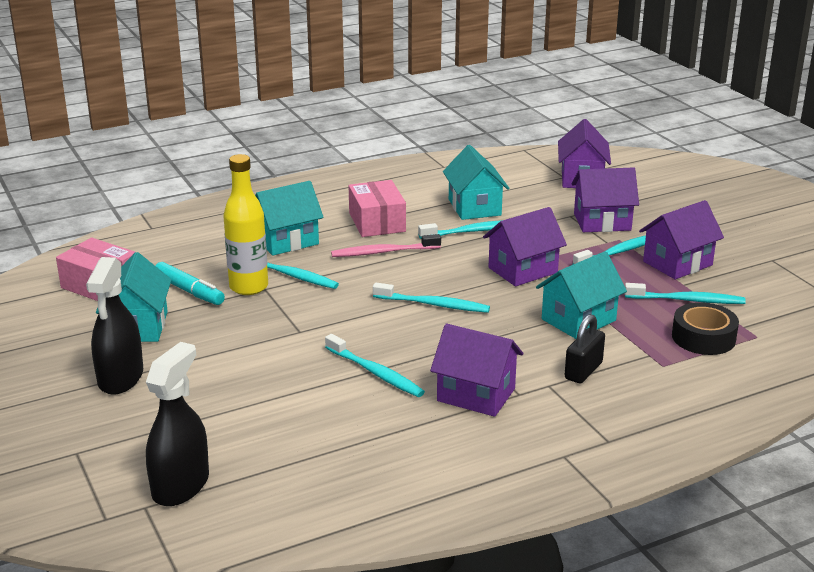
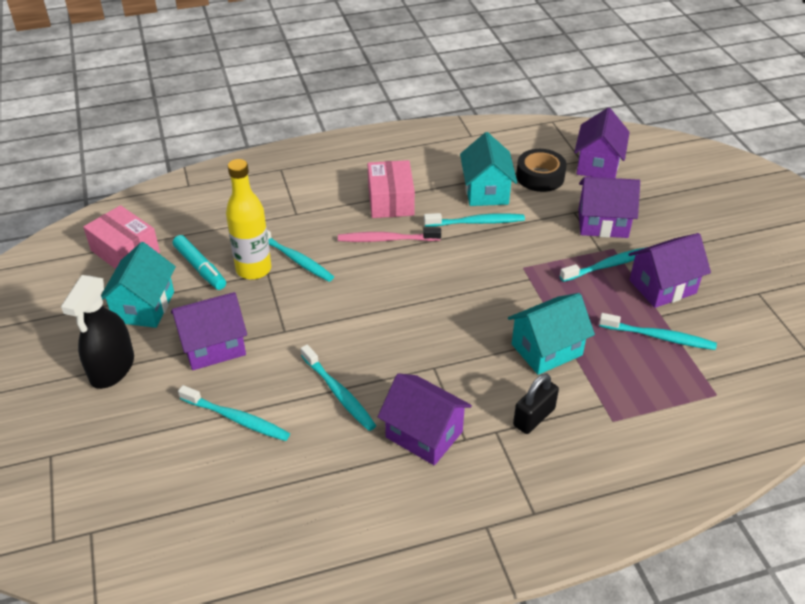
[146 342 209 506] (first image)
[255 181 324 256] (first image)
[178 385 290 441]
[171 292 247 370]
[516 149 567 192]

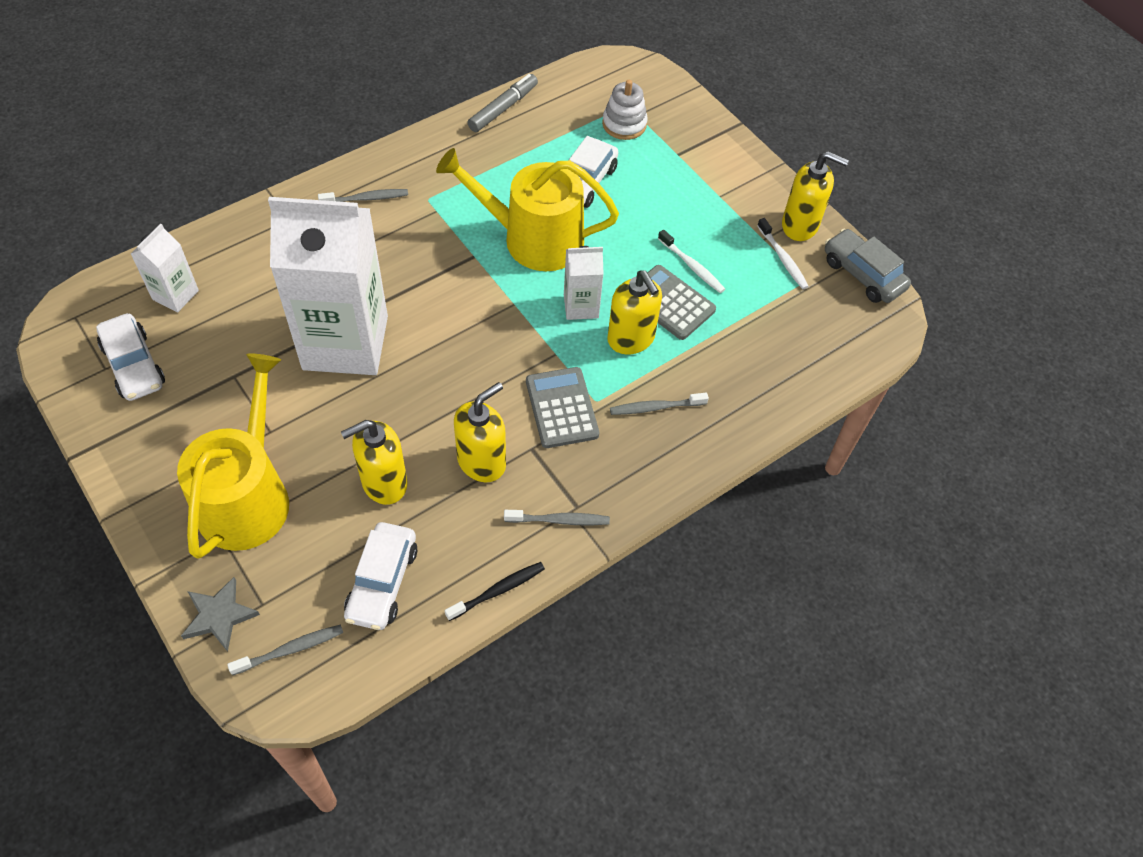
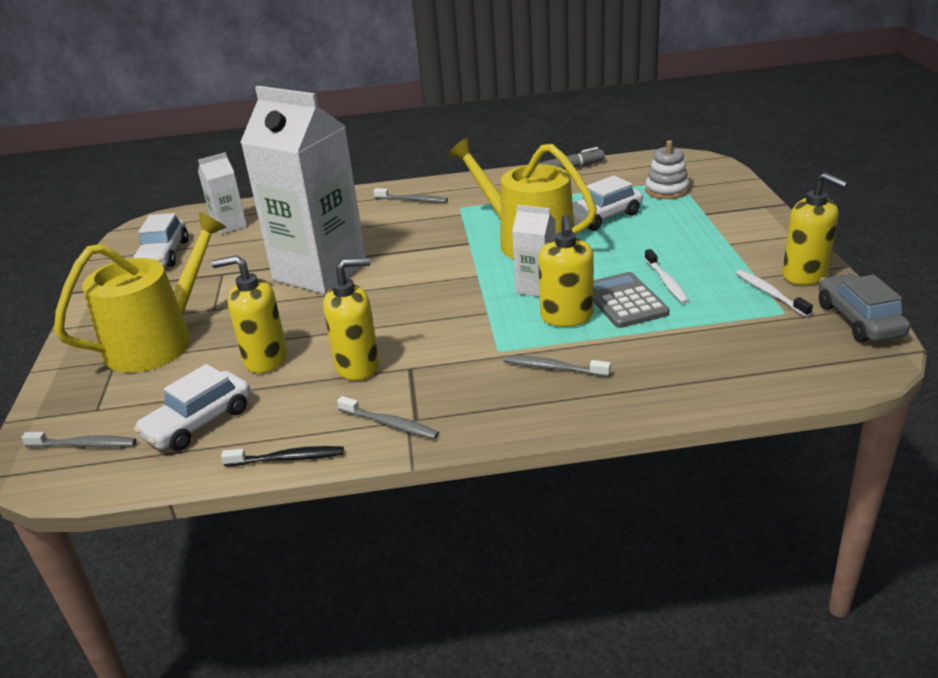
[181 577 260 652] (first image)
[526 367 599 448] (first image)
[736 270 813 317]

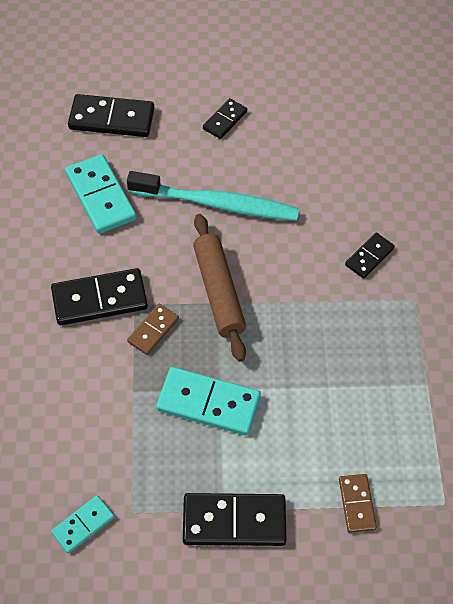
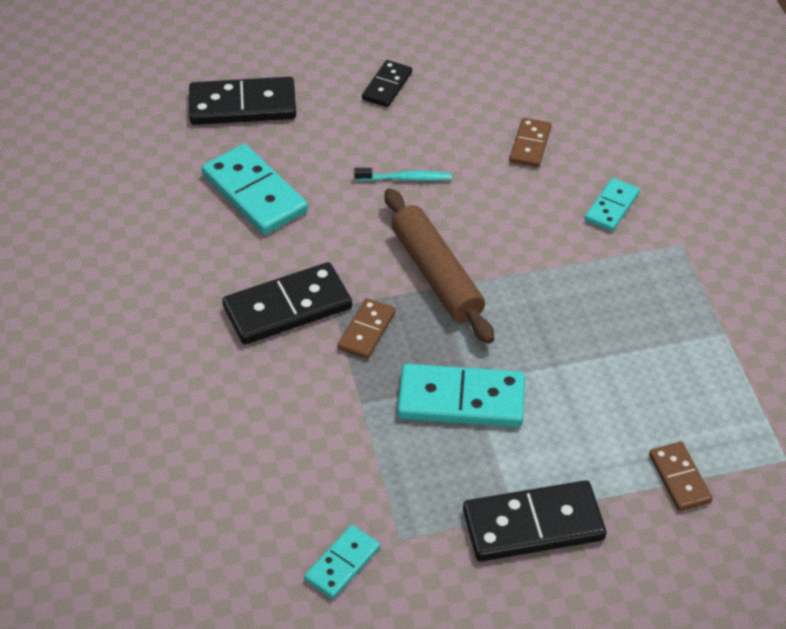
[354 168 452 181]
[585 178 640 232]
[509 118 552 168]

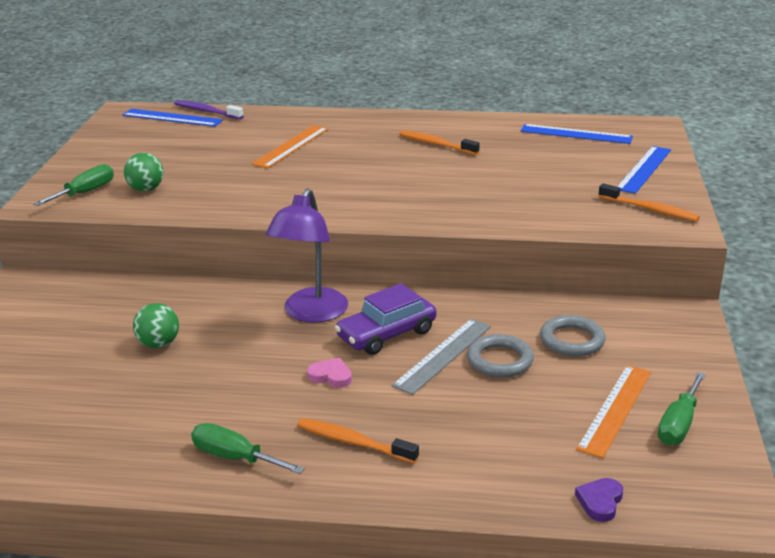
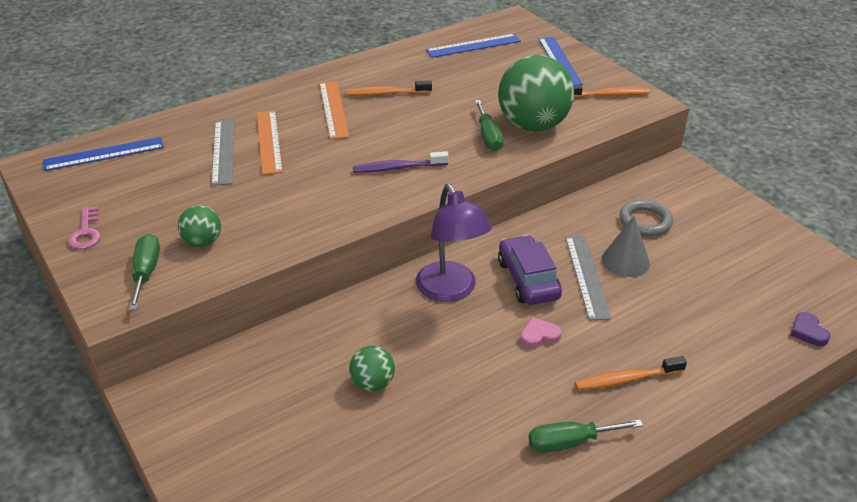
[353 151 449 173]
[498 235 562 305]
[602 216 650 277]
[319 81 349 139]
[475 100 504 151]
[68 206 101 249]
[211 120 235 186]
[498 55 574 132]

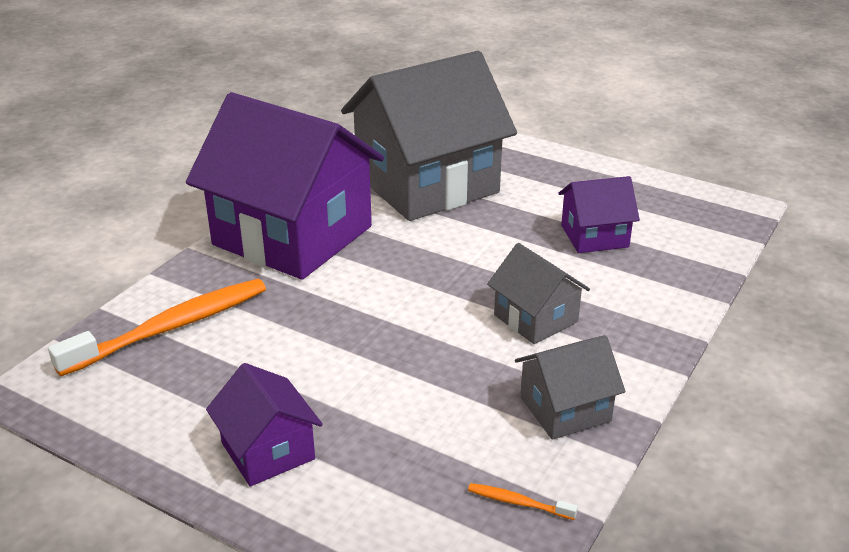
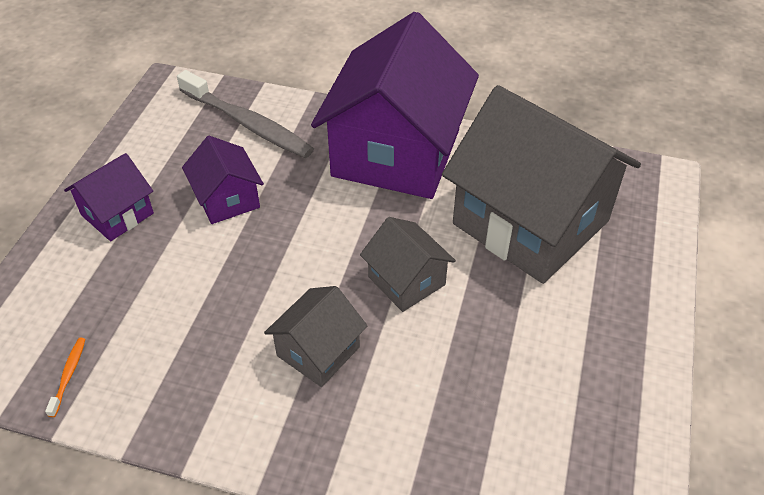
[177 70 314 158]
[360 217 456 312]
[182 136 264 224]

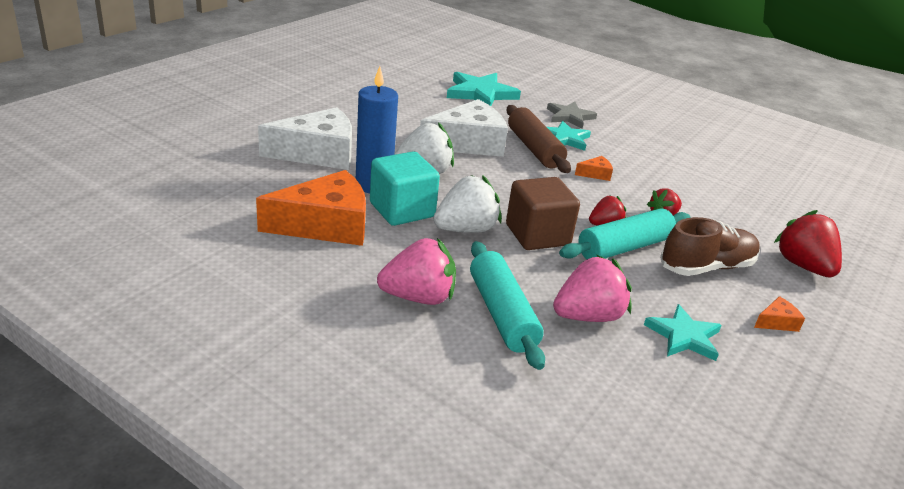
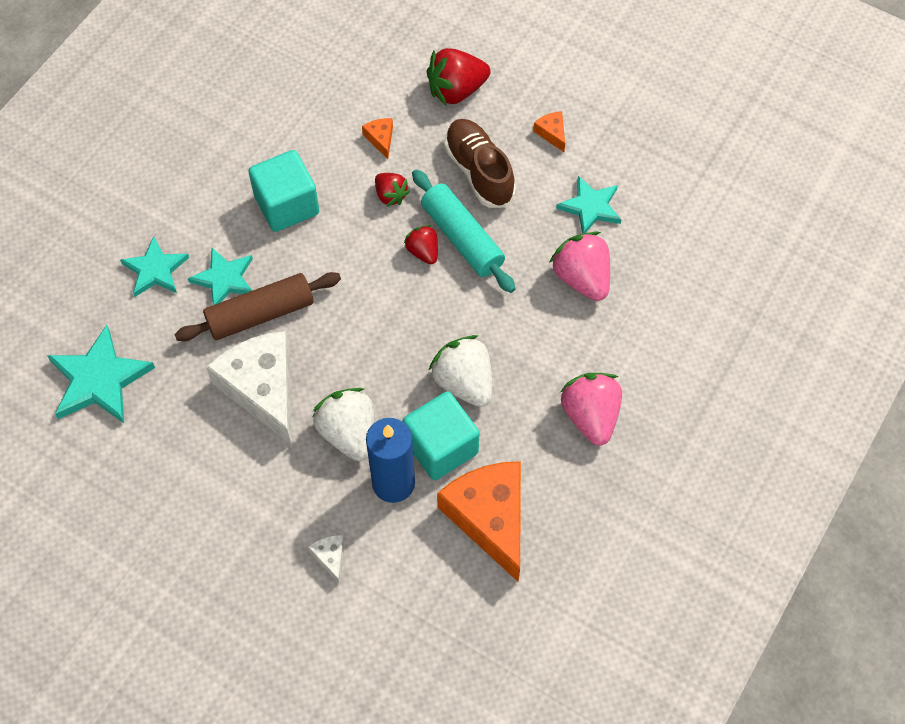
[308 535 344 584]
[470 241 545 370] (first image)
[506 177 580 250] (first image)
[120 236 189 297]
[362 118 393 159]
[249 150 319 232]

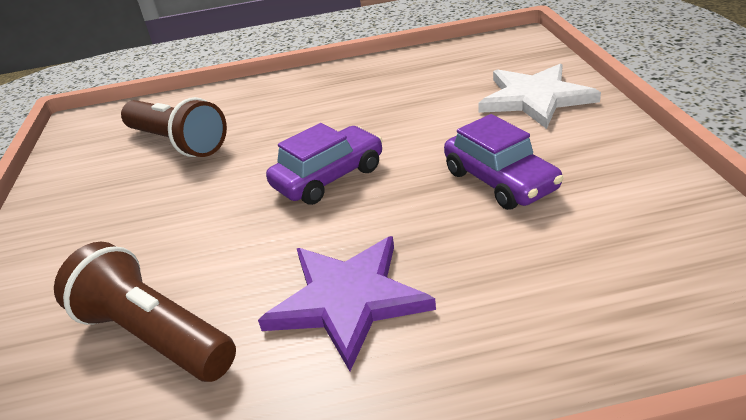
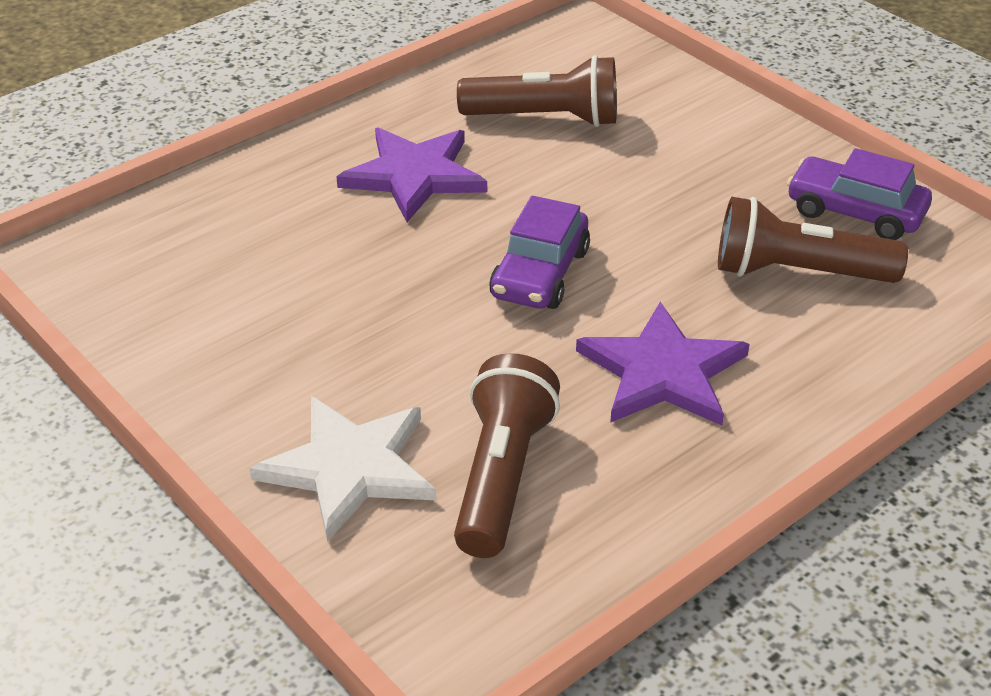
[787 148 932 240]
[454 353 560 558]
[576 302 749 425]

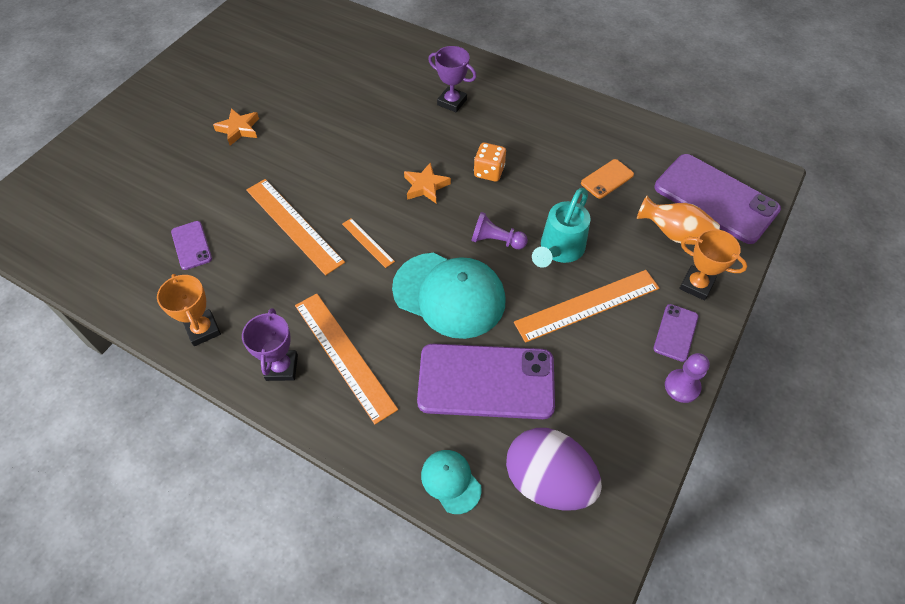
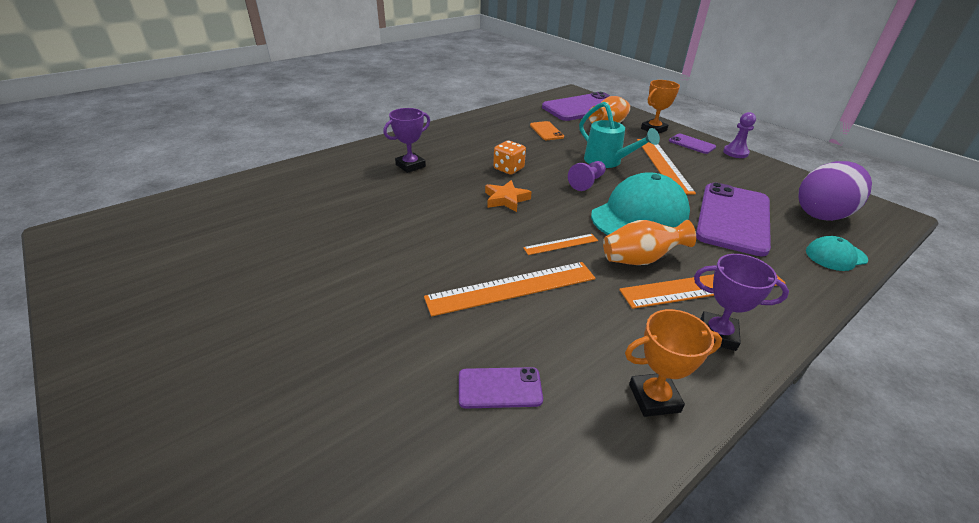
[213 108 259 146] (first image)
[603 220 696 265]

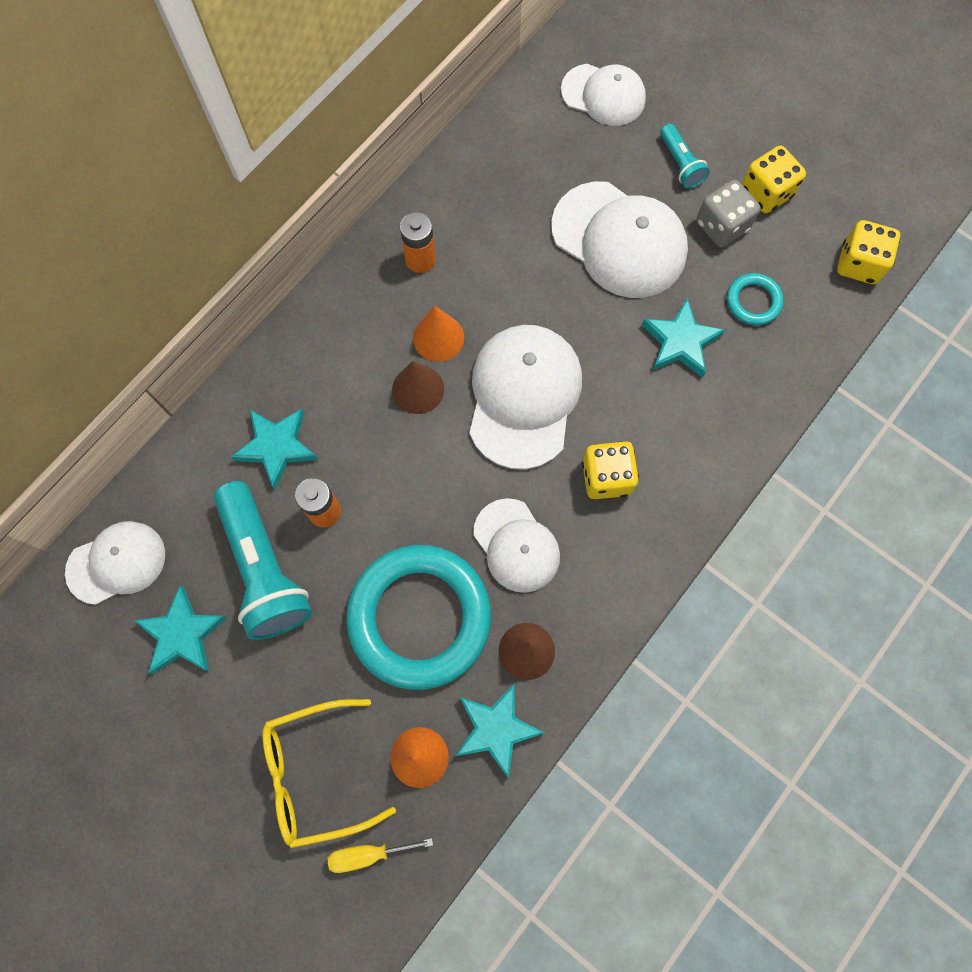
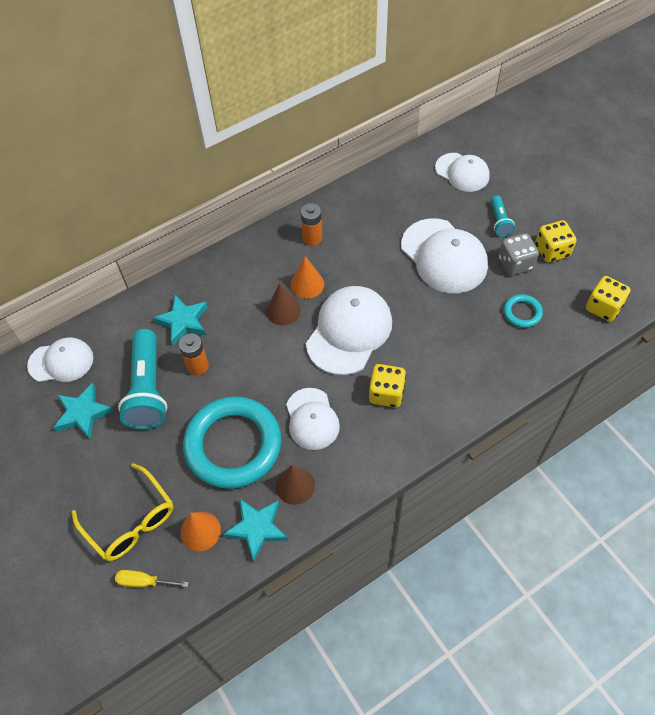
[71 463 173 561]
[642 298 725 377] (first image)

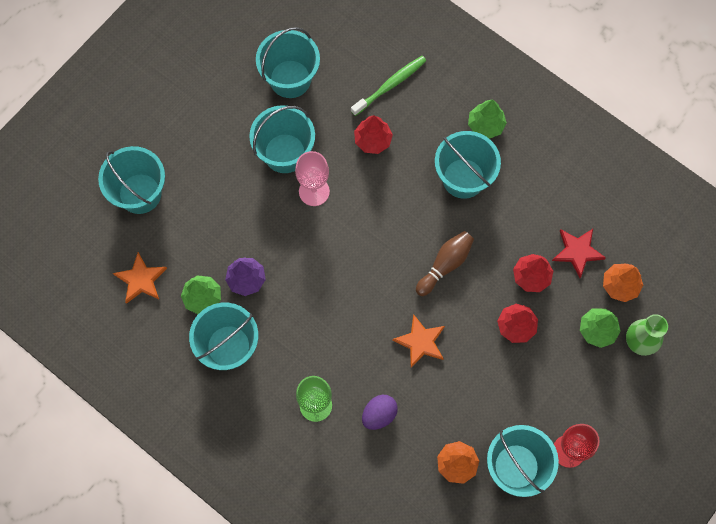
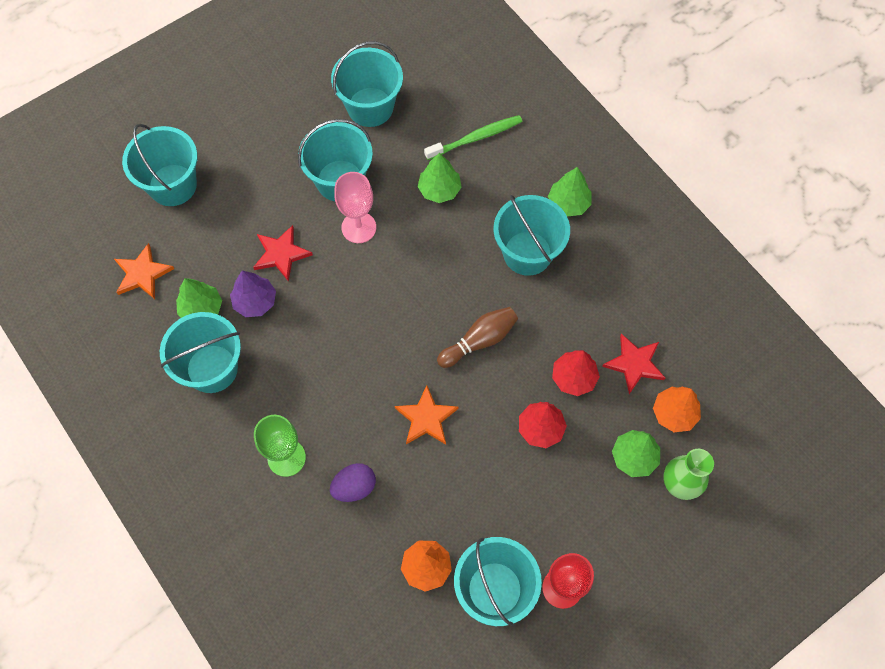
[418 153 461 203]
[253 225 313 282]

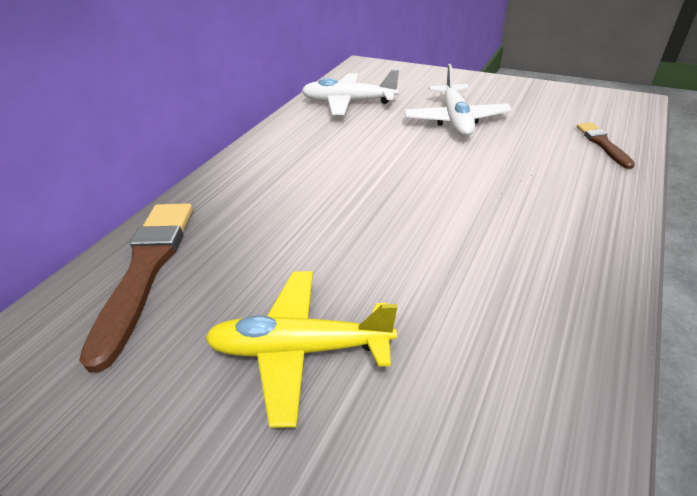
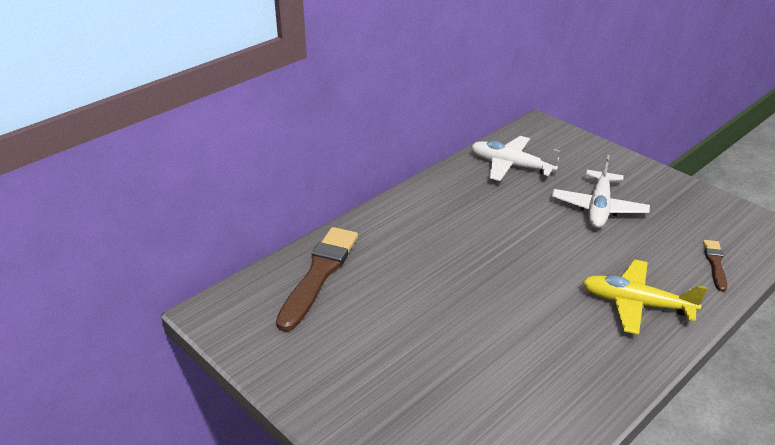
[582 260 707 335]

